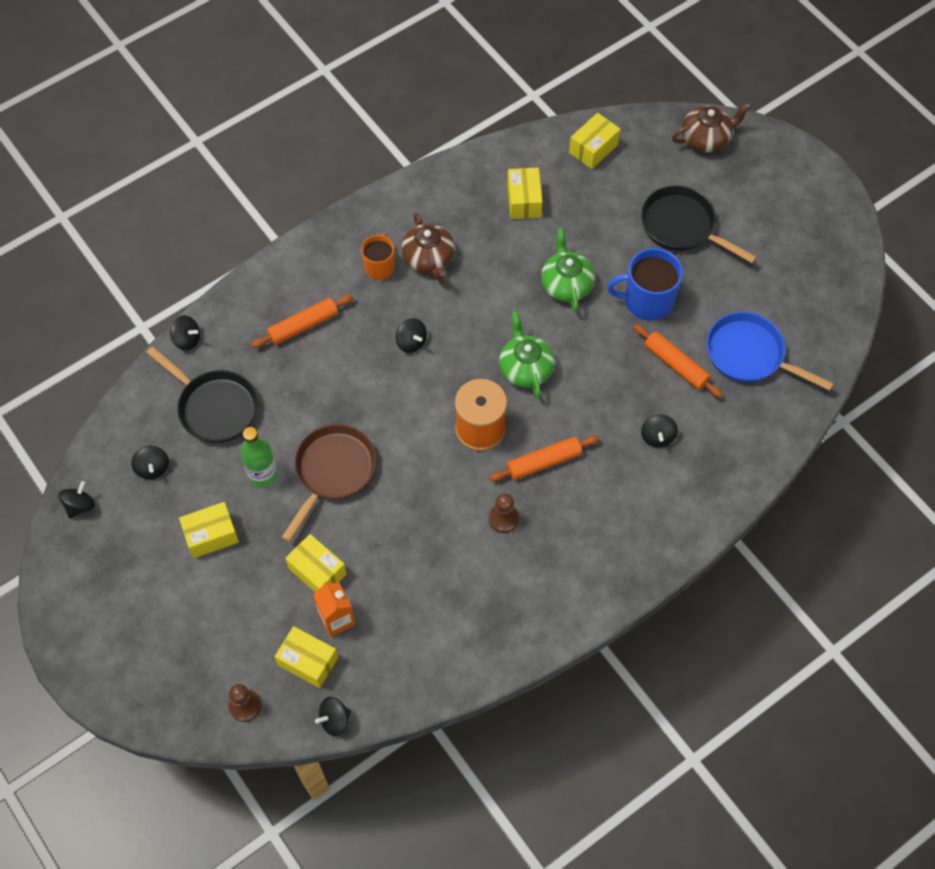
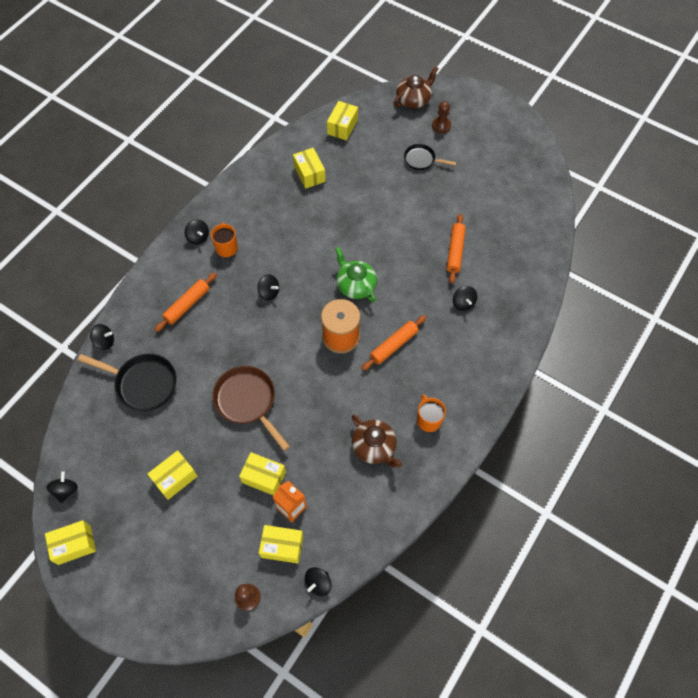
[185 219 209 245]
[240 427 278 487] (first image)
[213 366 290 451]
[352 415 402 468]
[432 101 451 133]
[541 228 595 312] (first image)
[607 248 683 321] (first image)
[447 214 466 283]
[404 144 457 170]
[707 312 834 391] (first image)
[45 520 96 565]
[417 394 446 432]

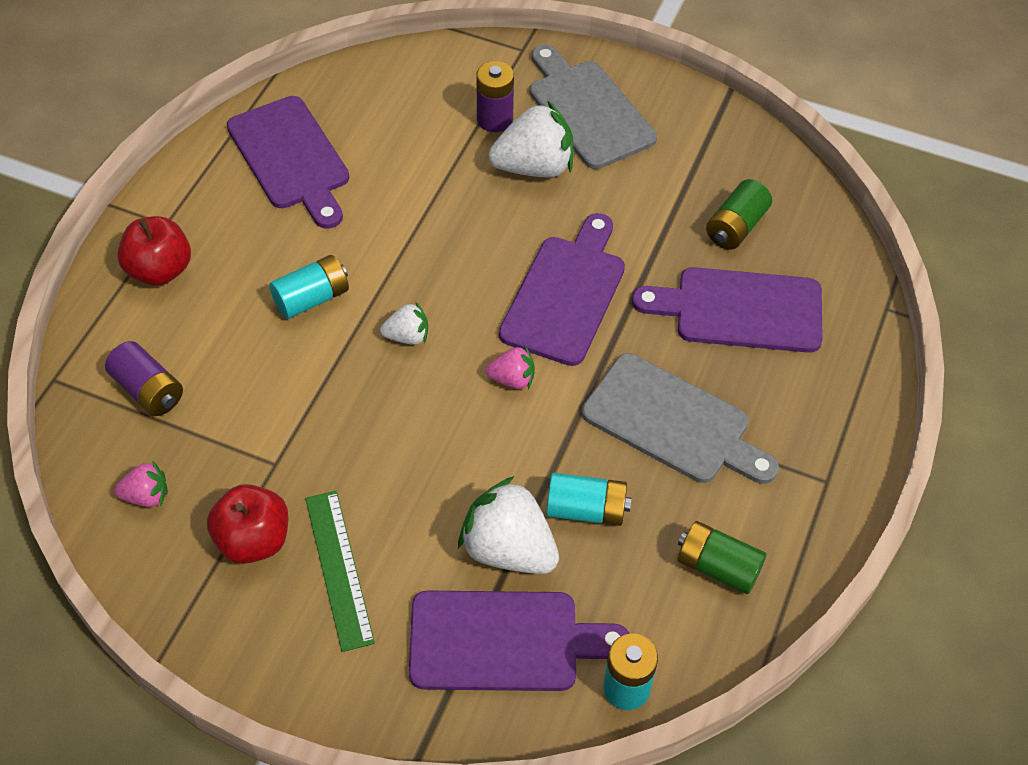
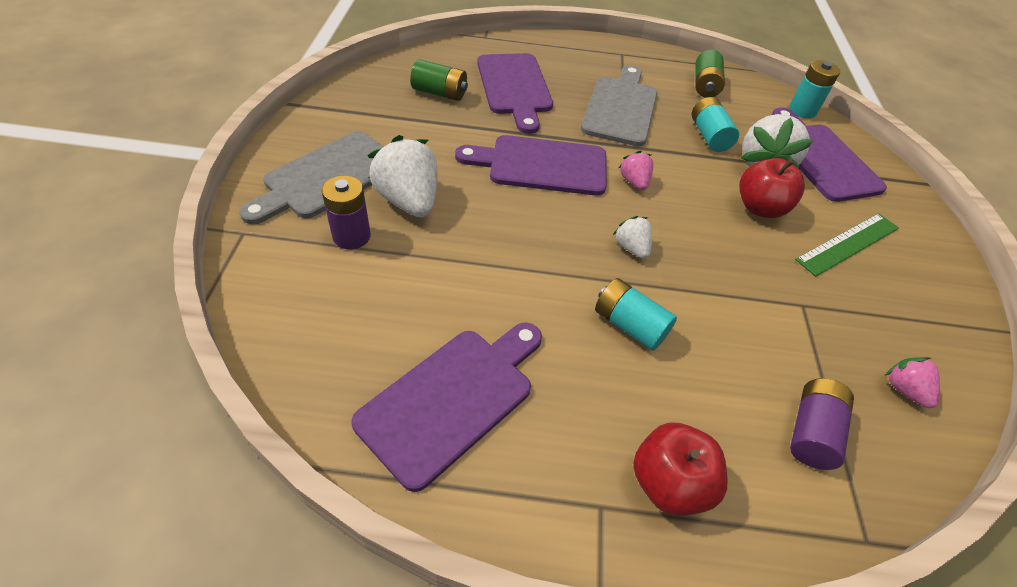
[739 158 805 218]

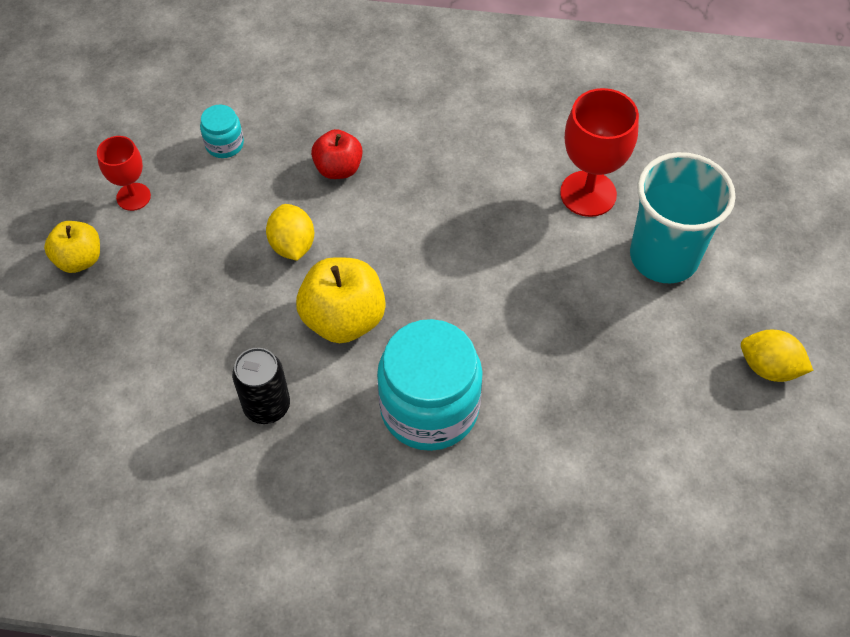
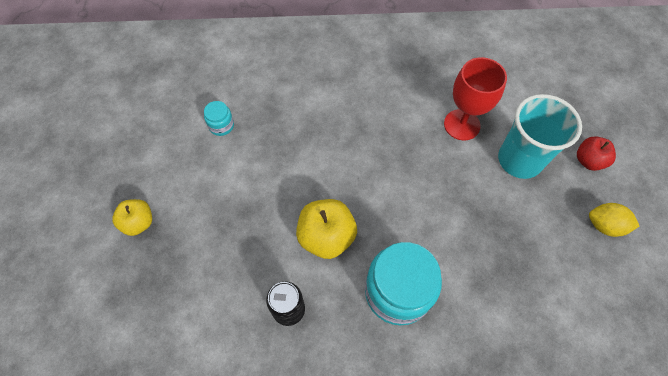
[97 136 151 211] (first image)
[266 204 314 261] (first image)
[577 136 616 171]

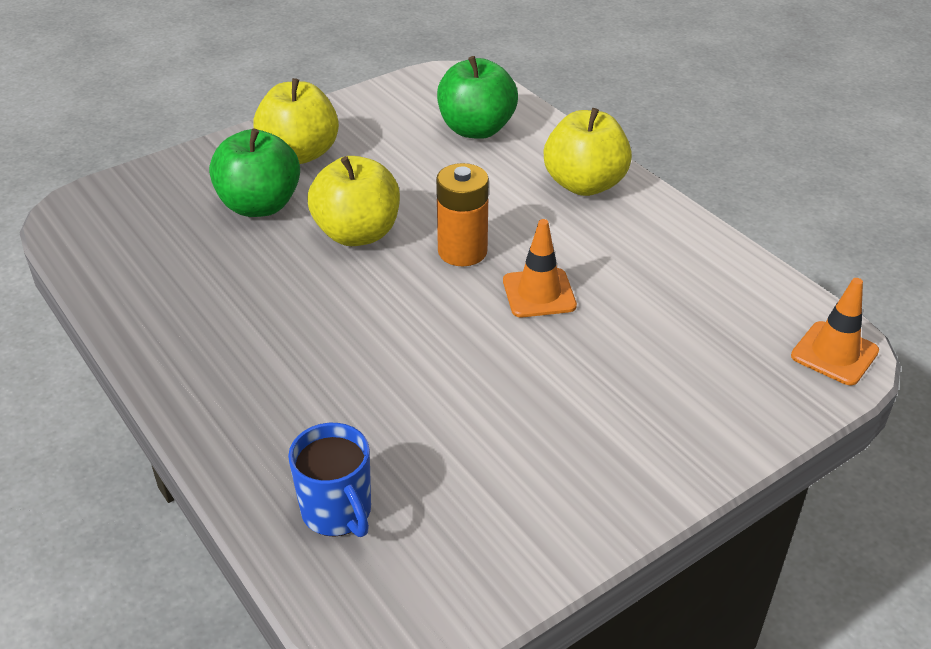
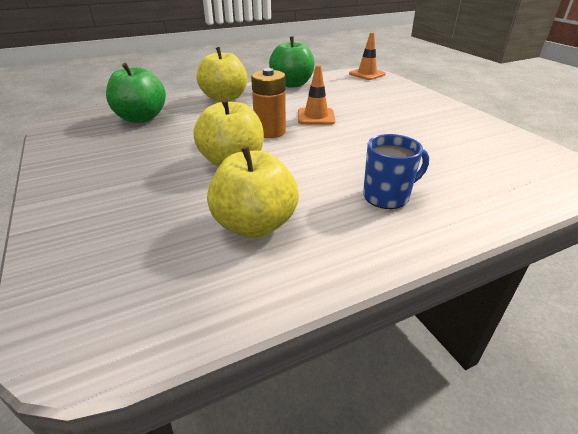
[269 36 314 88]
[207 147 299 238]
[363 134 429 209]

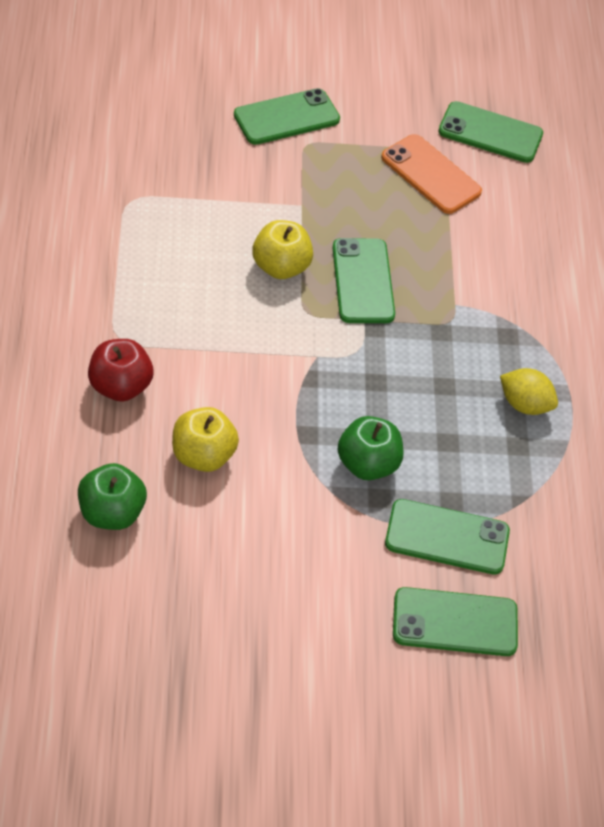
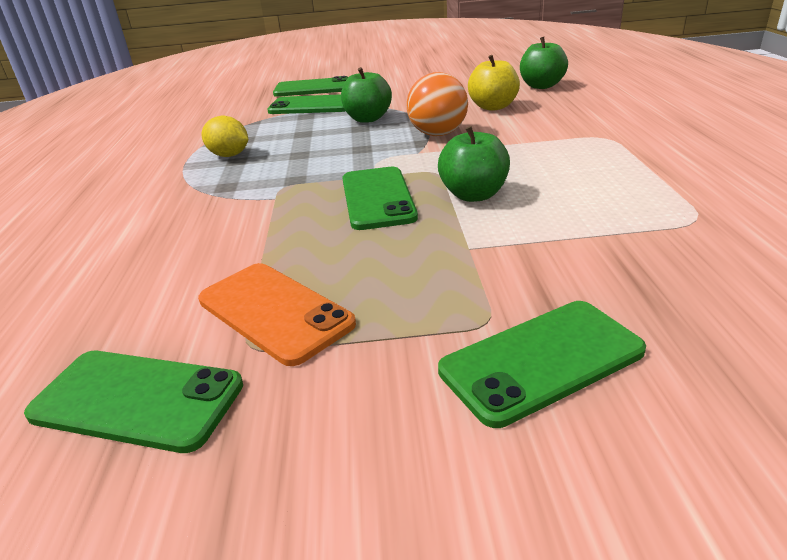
[88 339 153 402] (first image)
[438 126 510 202]
[406 72 468 136]

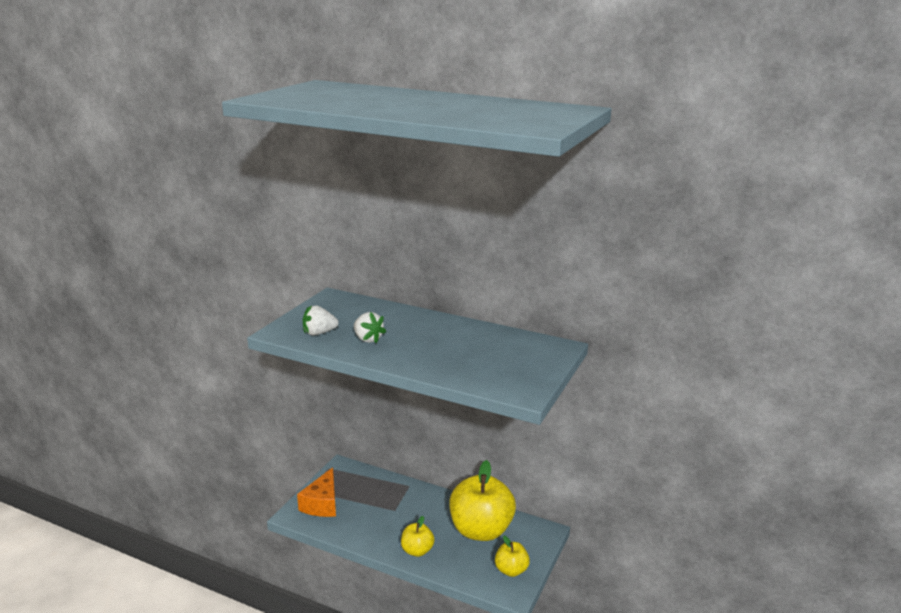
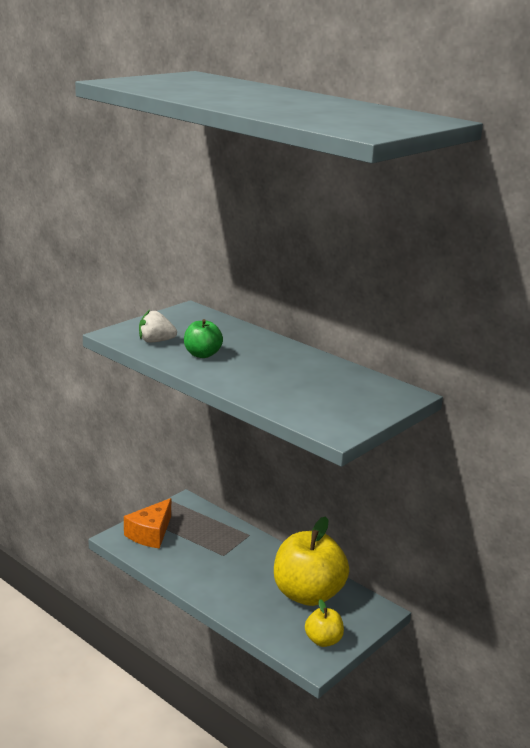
[184 319 223 358]
[401 516 434 557] (first image)

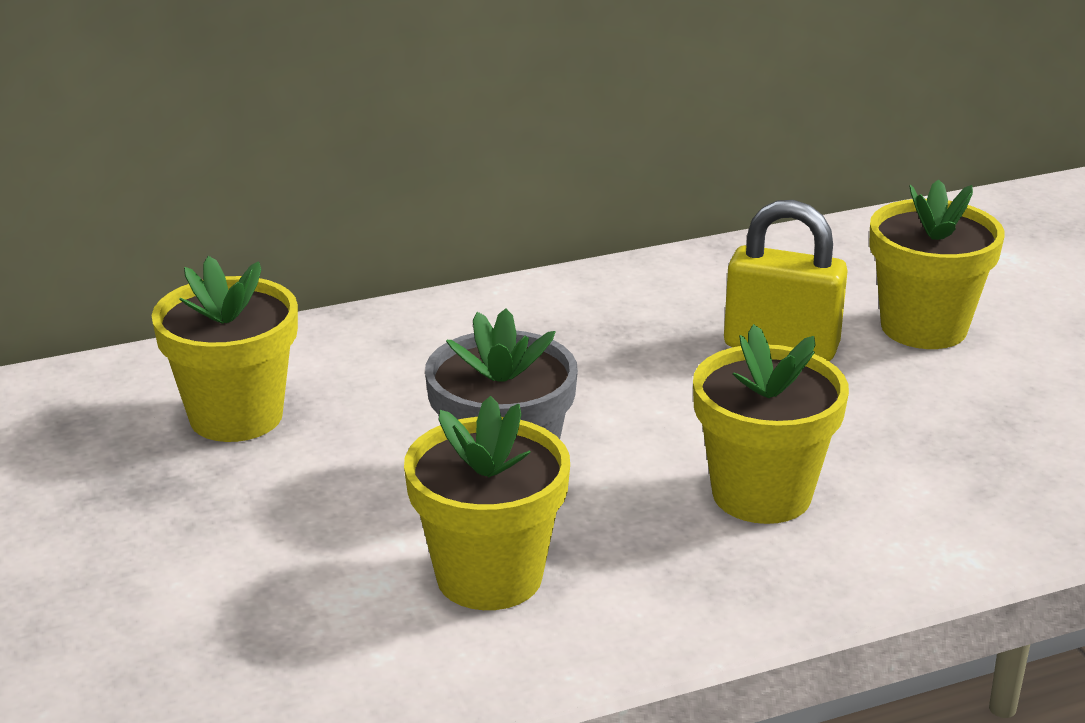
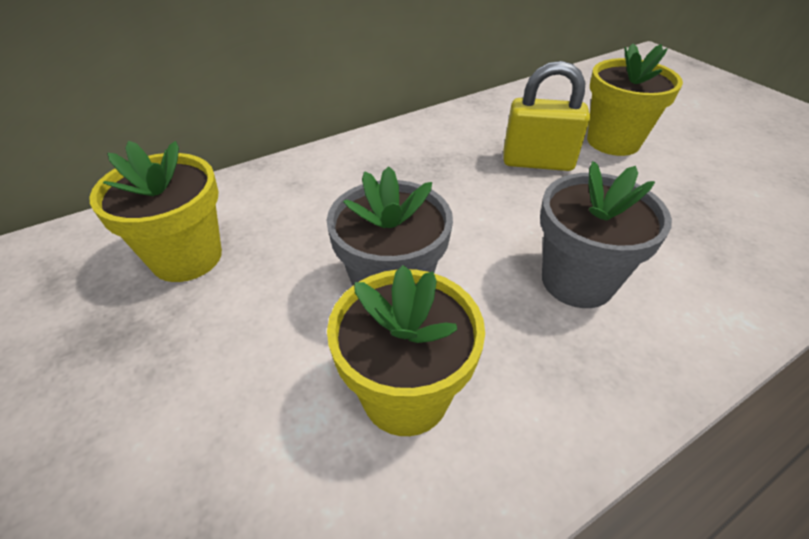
[540 161 672 308]

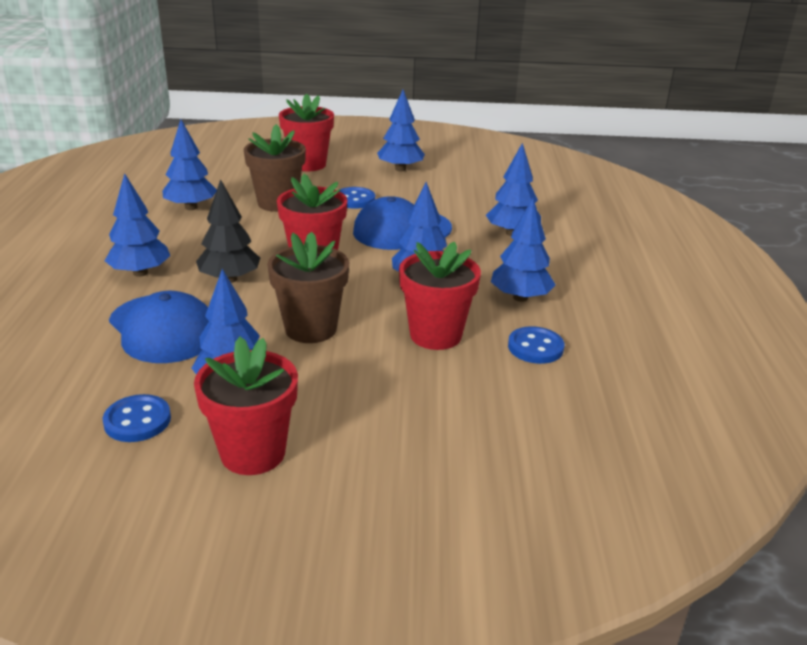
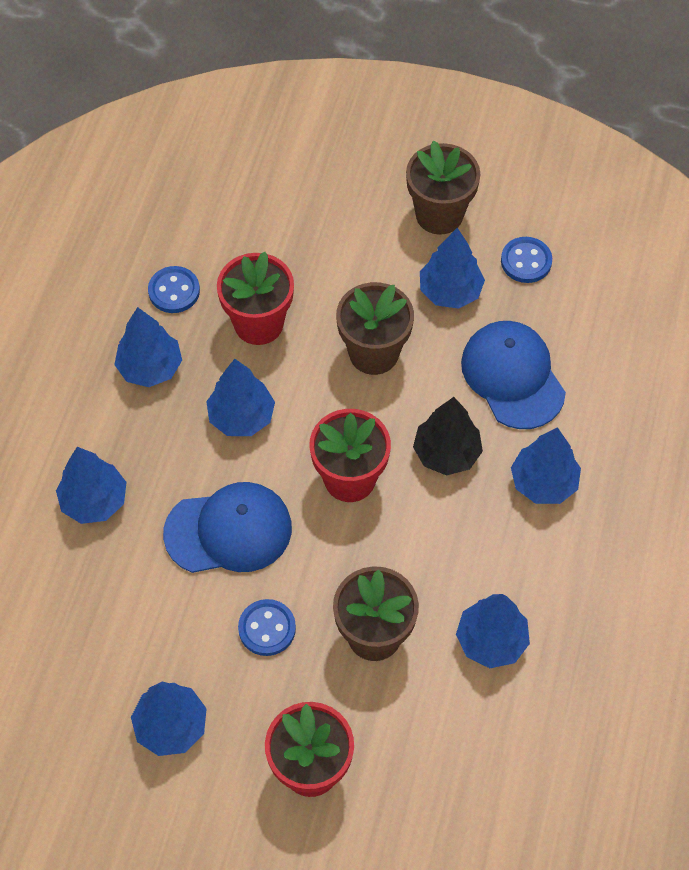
[406 141 481 235]

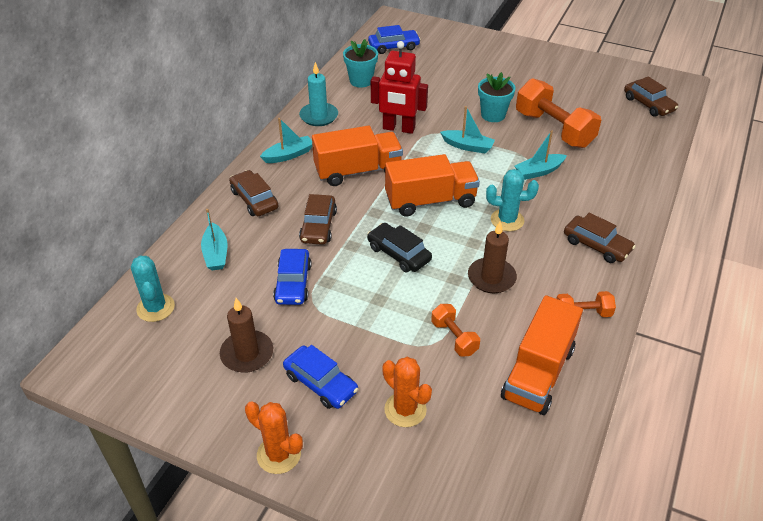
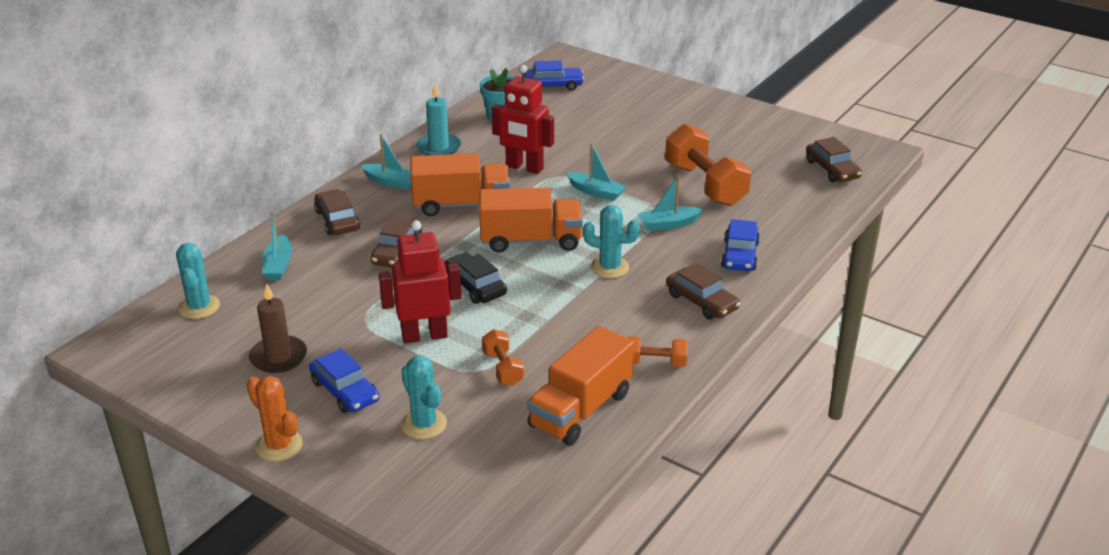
[361 134 411 190]
[721 219 760 272]
[401 355 447 439]
[468 222 517 293] (first image)
[478 72 515 122] (first image)
[379 220 462 343]

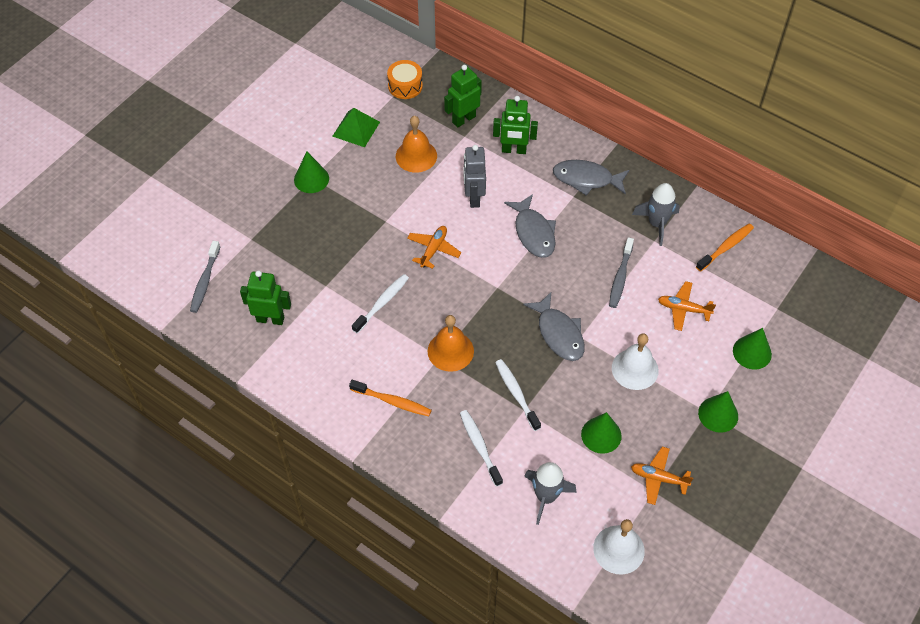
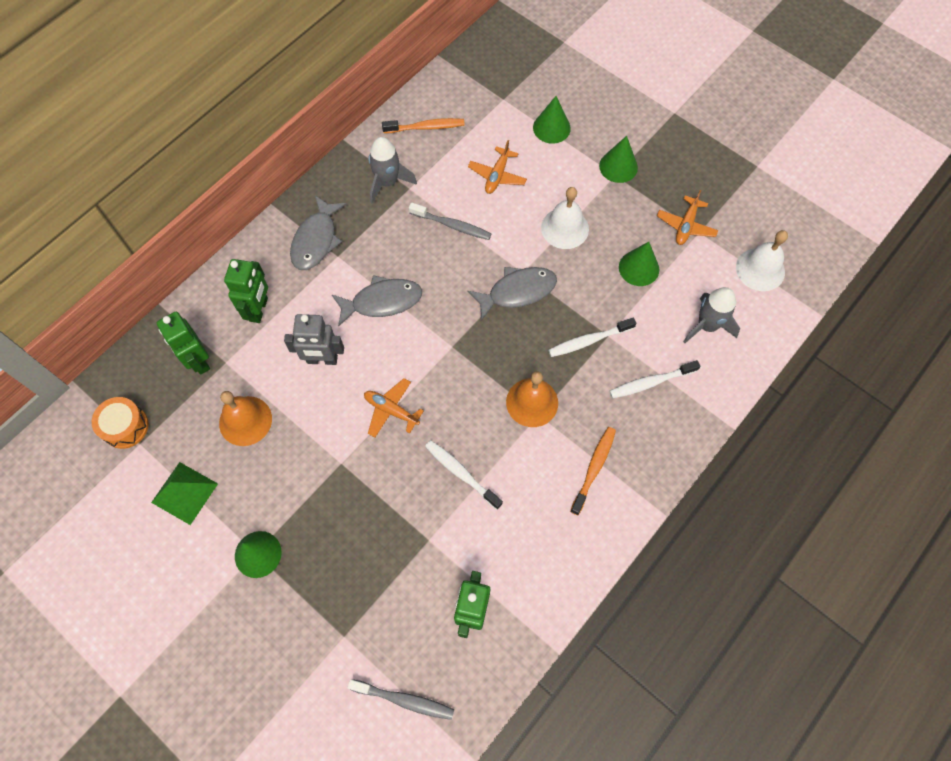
[382 118 465 133]

